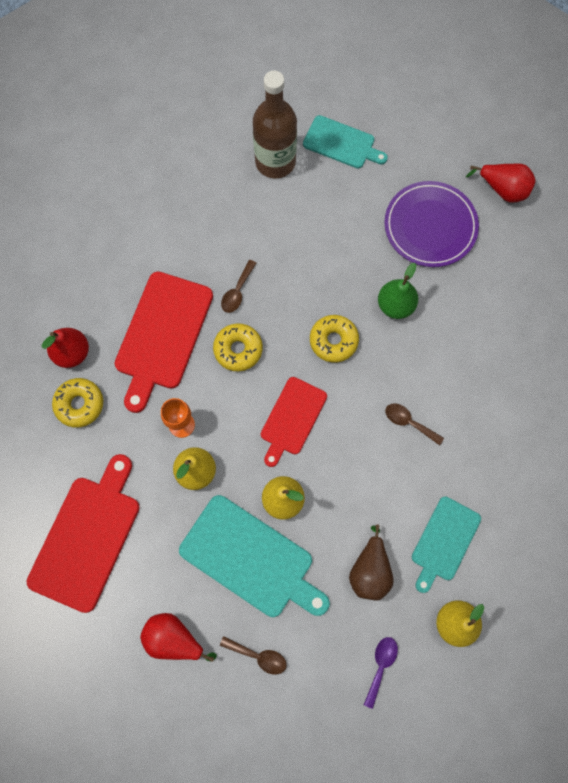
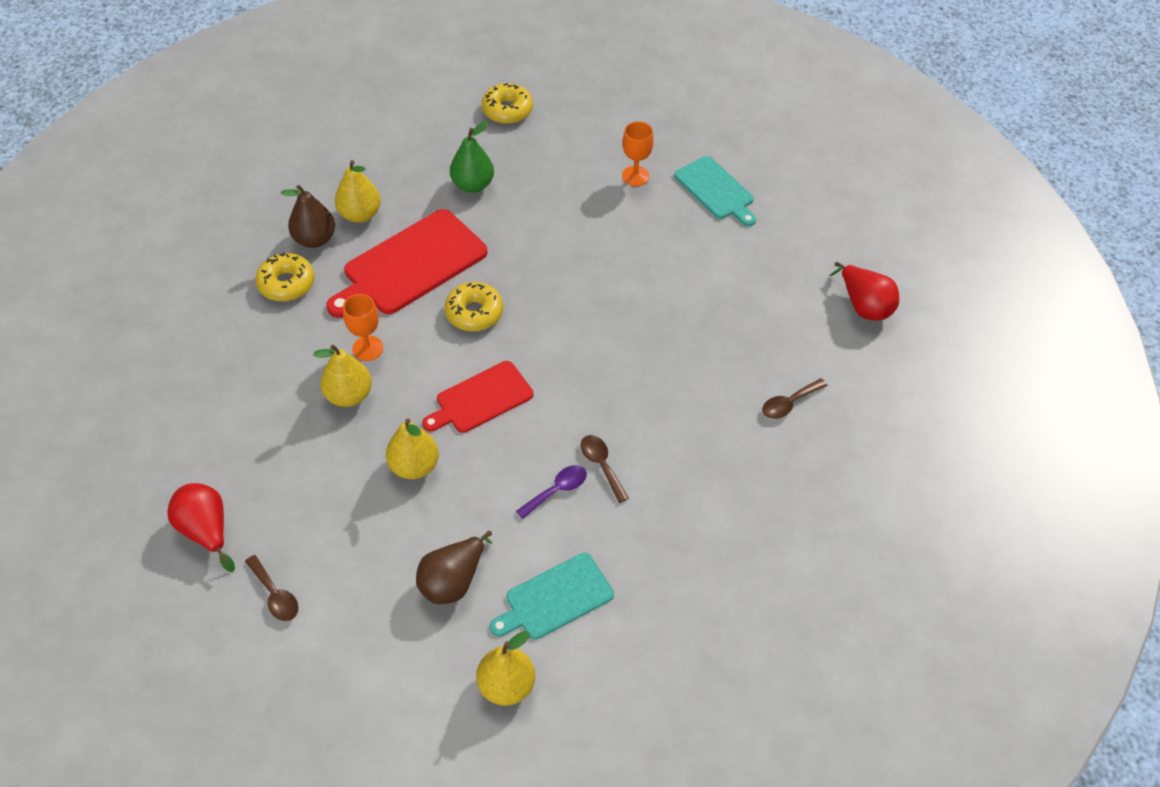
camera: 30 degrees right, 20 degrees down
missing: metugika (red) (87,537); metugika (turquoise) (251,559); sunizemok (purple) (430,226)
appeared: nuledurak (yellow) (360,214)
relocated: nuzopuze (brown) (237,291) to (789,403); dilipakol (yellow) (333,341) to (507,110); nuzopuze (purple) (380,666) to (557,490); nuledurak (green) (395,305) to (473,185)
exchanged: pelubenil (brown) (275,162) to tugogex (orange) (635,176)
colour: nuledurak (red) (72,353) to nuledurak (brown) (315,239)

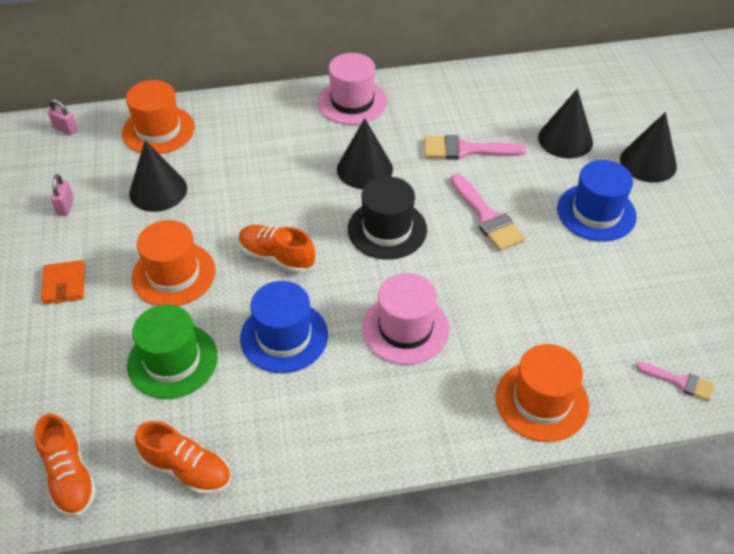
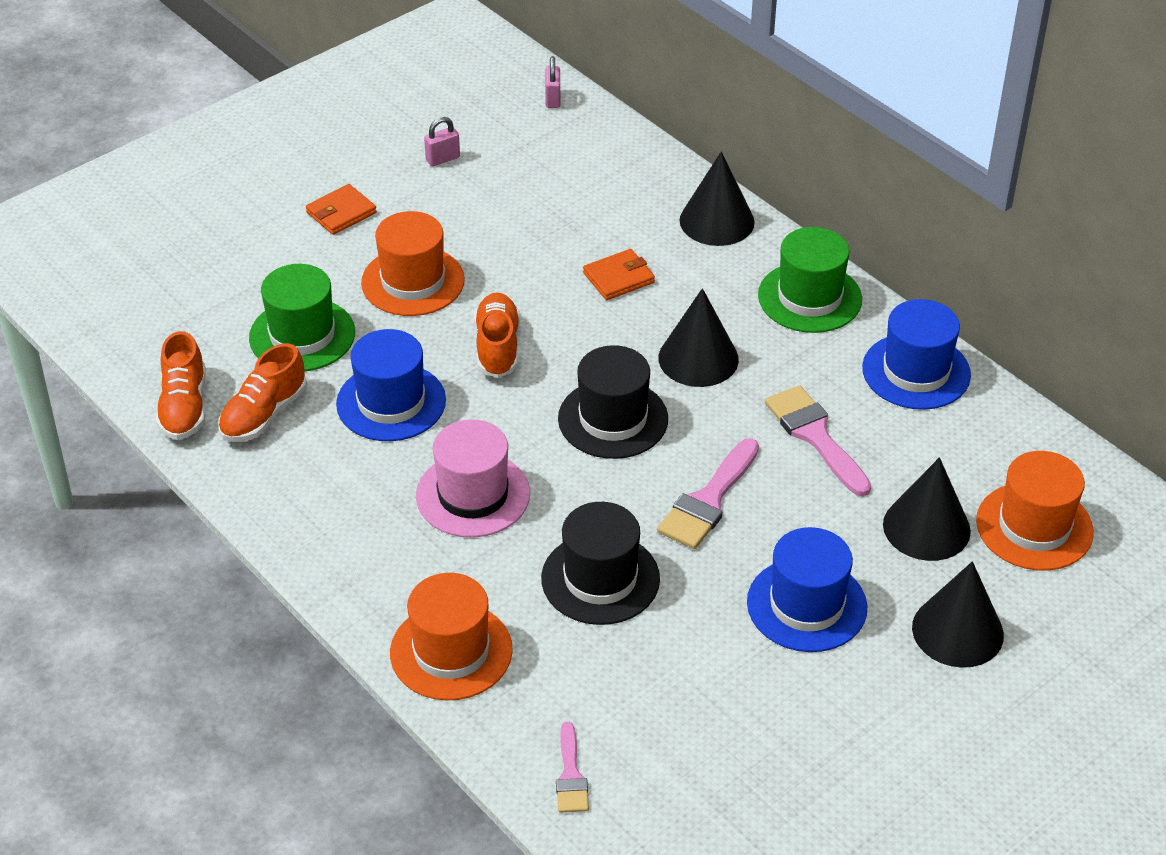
camera: 60 degrees right, 5 degrees down
appeared: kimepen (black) (600,579); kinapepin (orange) (618,278); kimepen (blue) (916,371)
relocated: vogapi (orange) (70,476) to (264,414); kimepen (orange) (158,130) to (1034,526); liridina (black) (158,190) to (717,221)
colour: kimepen (pink) (352,102) to kimepen (green) (809,297)

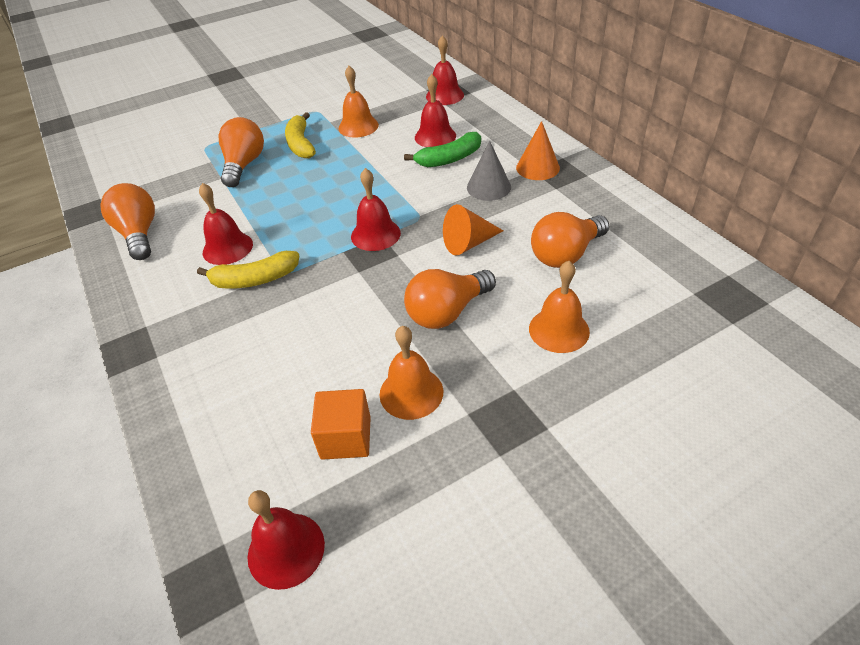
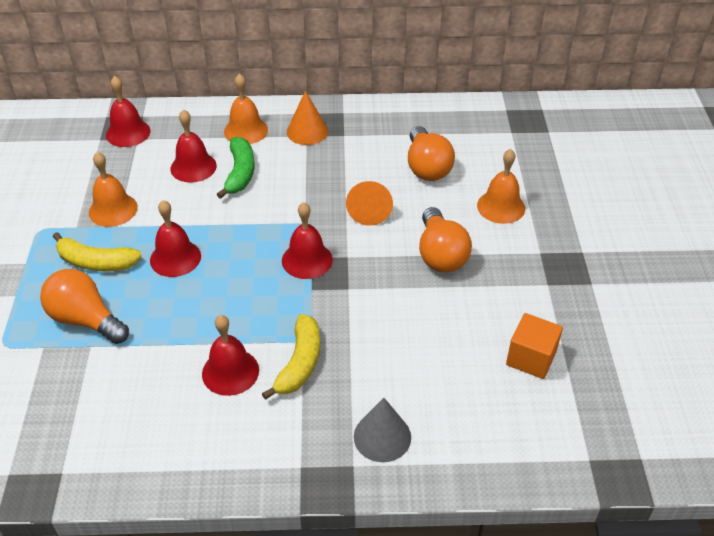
camera: 65 degrees left, 0 degrees up
missing: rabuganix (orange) (139,234)
relocated: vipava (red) (286,550) to (175,258); vipava (orange) (411,392) to (245,130); liridina (grey) (488,187) to (382,436)

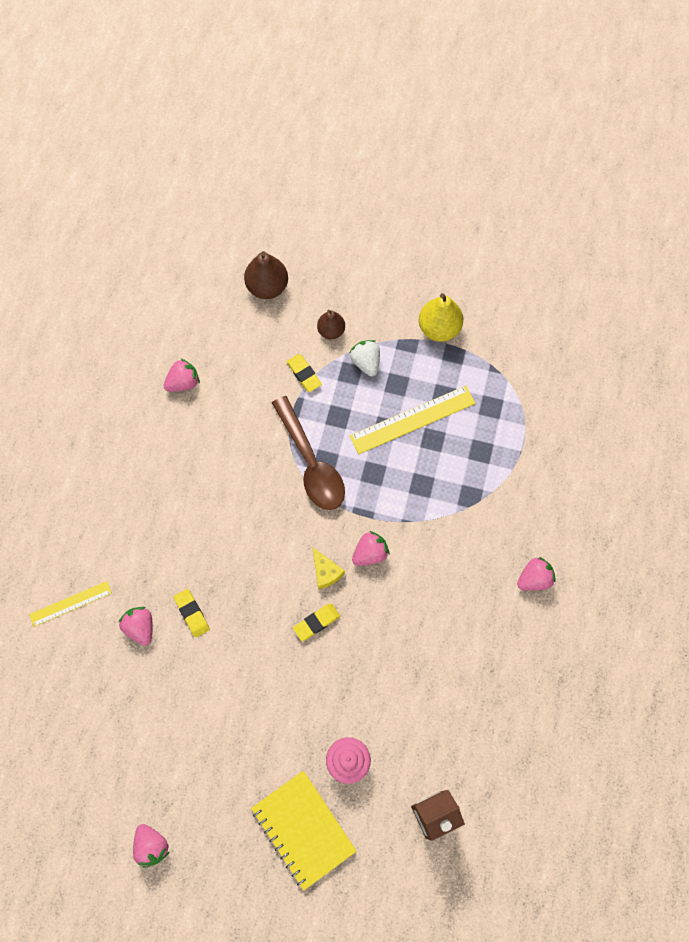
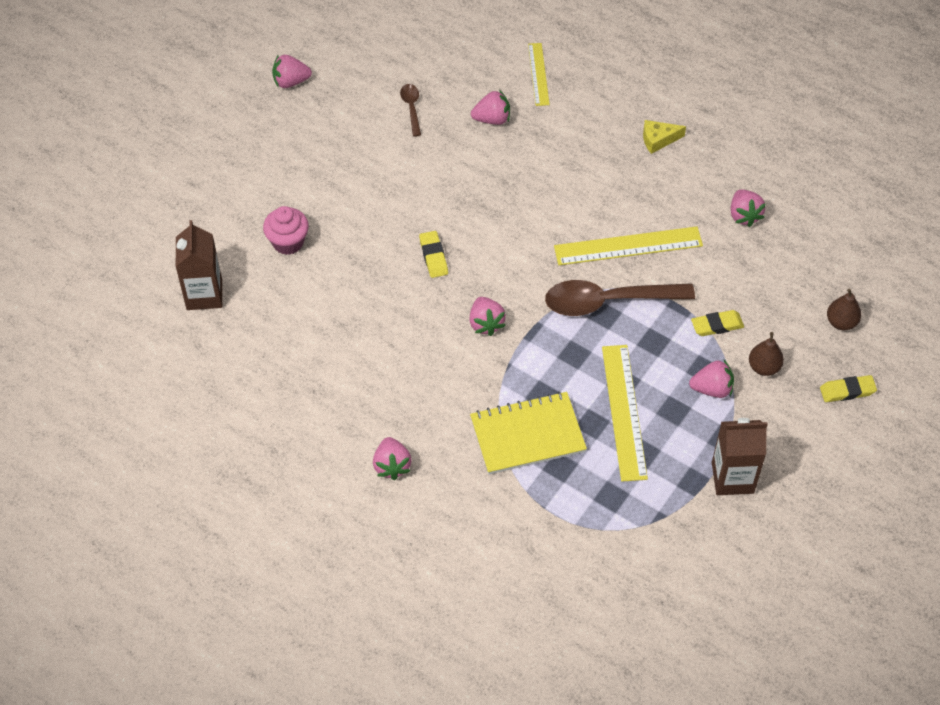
camera: 110 degrees right, 15 degrees down
appeared: nuzopuze (brown) (411,108); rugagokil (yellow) (628,246)
relocated: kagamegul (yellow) (192,613) to (847,391); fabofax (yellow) (303,829) to (527,435); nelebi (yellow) (326,572) to (658,140)
exchanged: nuledurak (yellow) (439,328) to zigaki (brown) (732,478)
colour: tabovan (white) (366,362) to tabovan (pink) (712,389)
size: nuledurak (brown) (267,286) = (841,322) x0.64

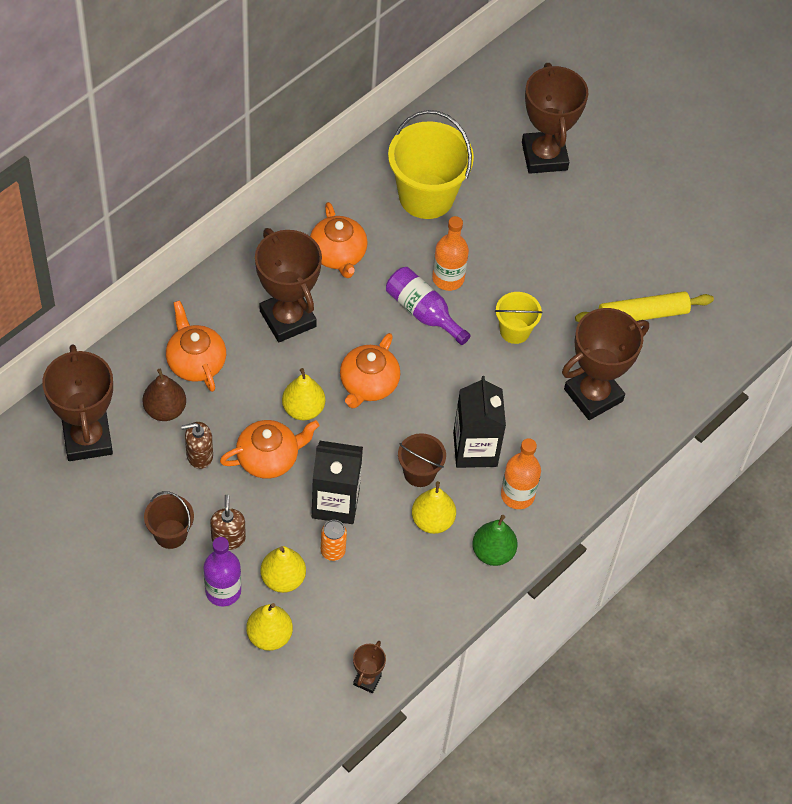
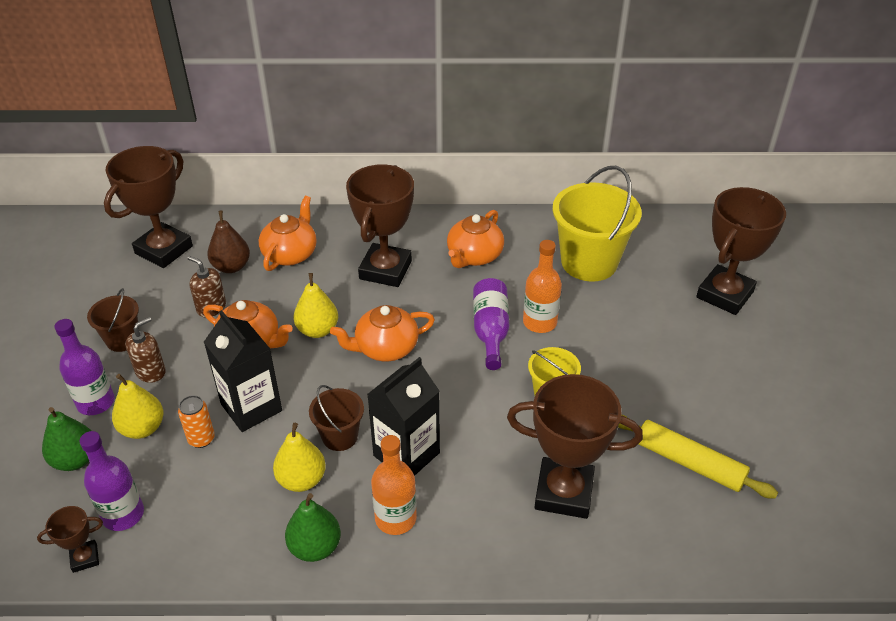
camera: 50 degrees right, 15 degrees down
appeared: pelubenil (purple) (123,514)
colour: nuledurak (yellow) (269,636) to nuledurak (green) (75,460)

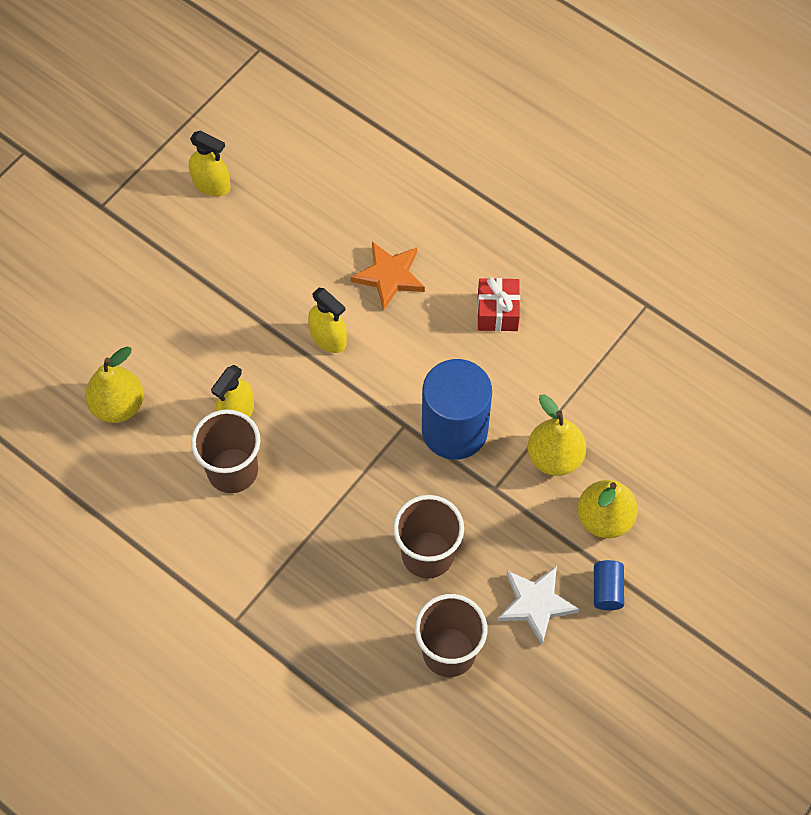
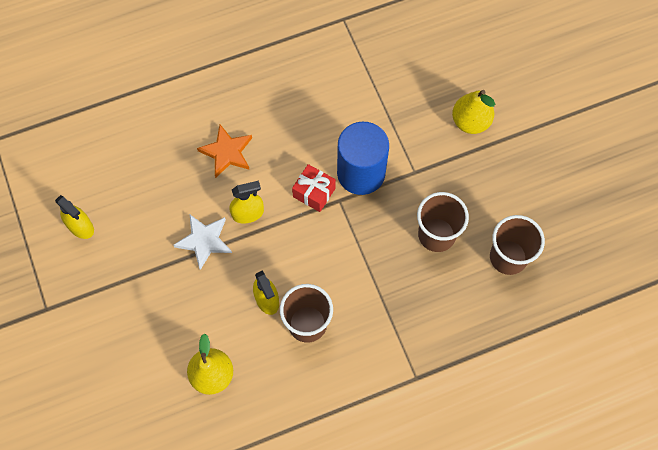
camera: 60 degrees left, 5 degrees up
missing: nuledurak (yellow) (554,457); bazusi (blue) (607,590)
relocated: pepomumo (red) (497,312) to (314,192); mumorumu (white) (535,604) to (204,241)
spun: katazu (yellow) (211,184) = (80,226) 75 degrees clockwise

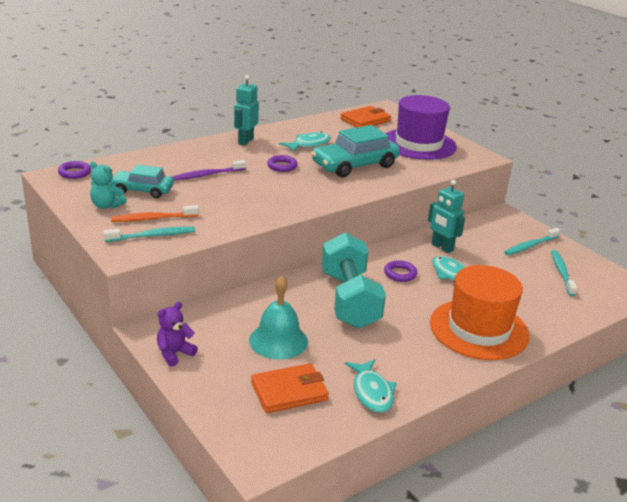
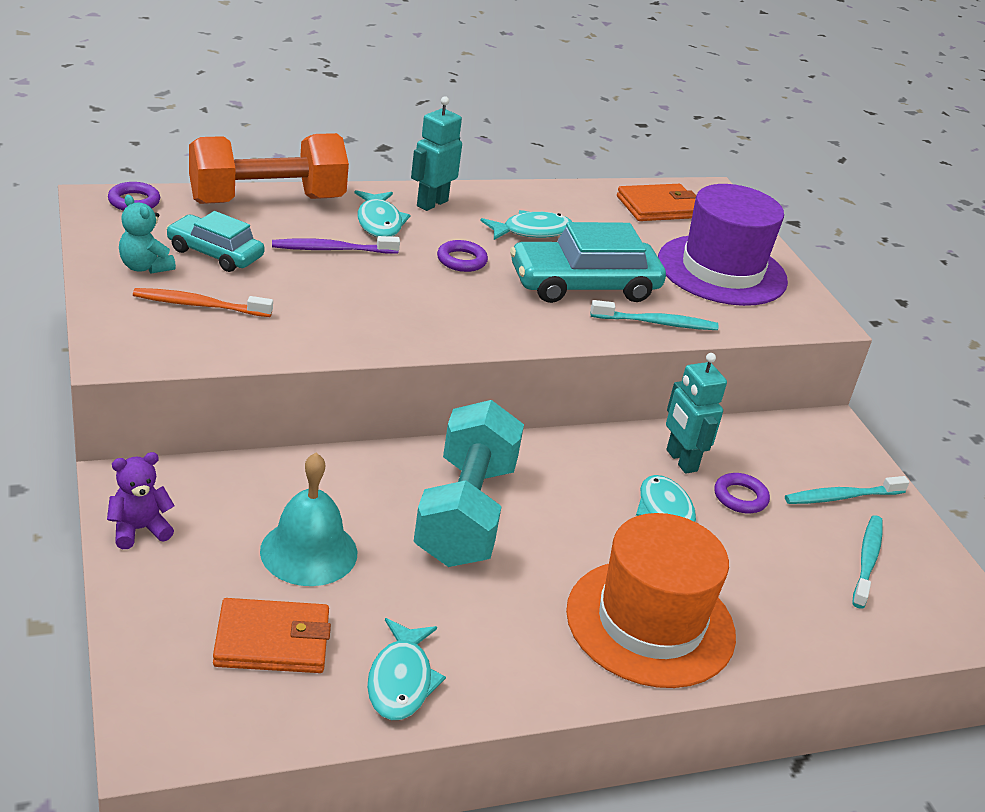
camera: 15 degrees right, 5 degrees up
appeared: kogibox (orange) (267,200); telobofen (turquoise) (379,222)
relocated: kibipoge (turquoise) (152,236) to (656,323); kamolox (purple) (400,274) to (740,497)

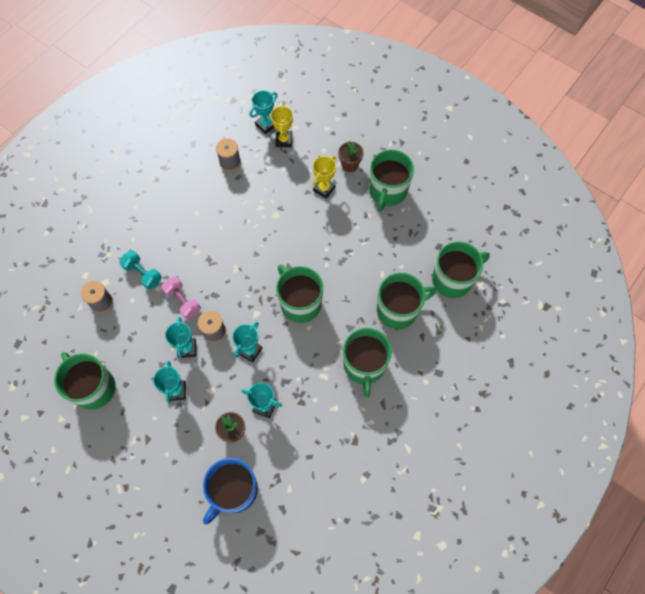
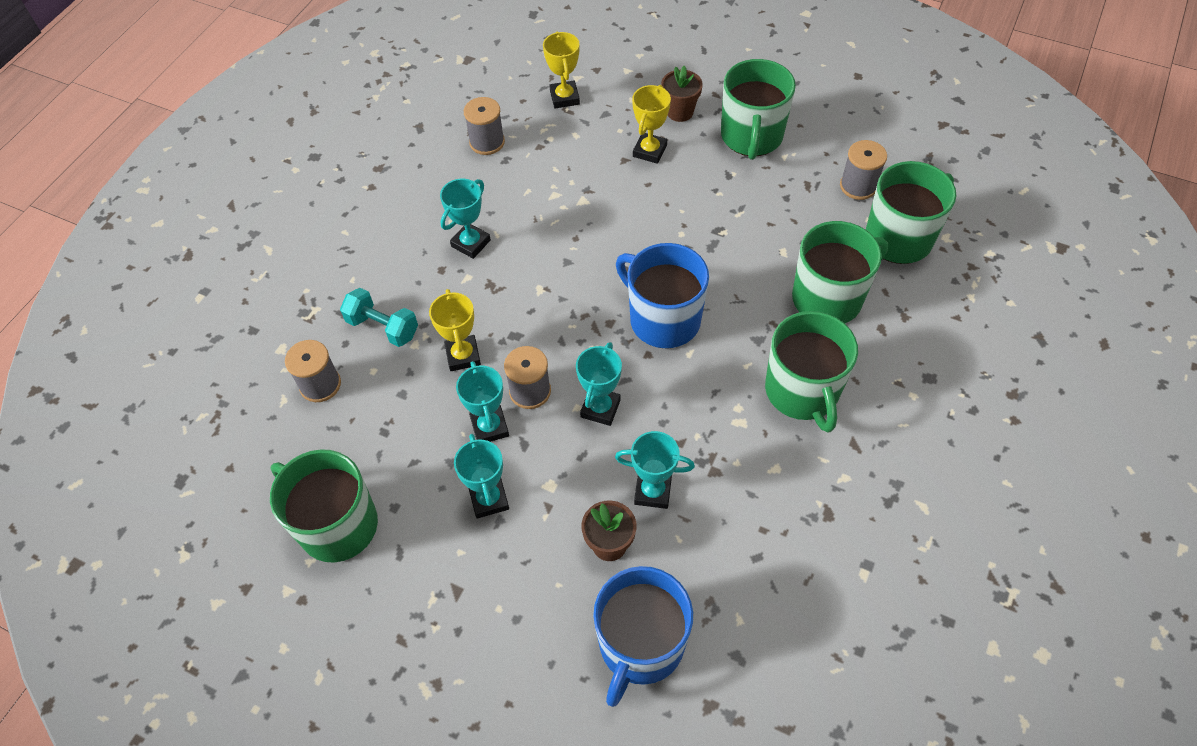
camera: 10 degrees left, 10 degrees down
appeared: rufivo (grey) (858,186)
relocated: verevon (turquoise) (266,125) to (471,243)
exchanged: kogibox (pink) (183,301) to verevon (yellow) (463,356)
colour: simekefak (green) (300,303) to simekefak (blue) (663,319)

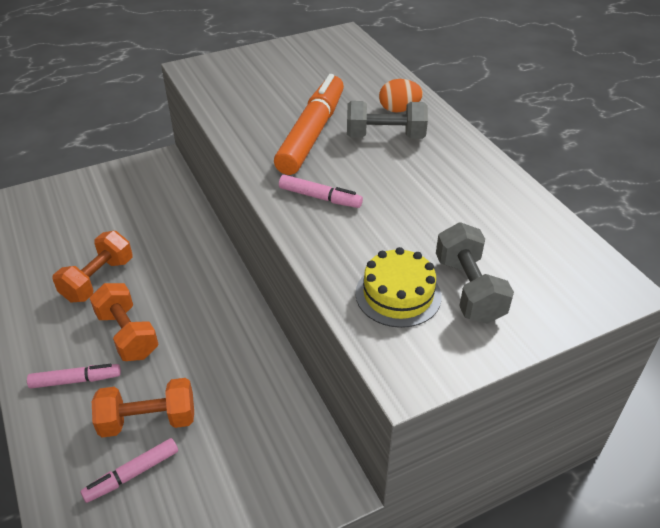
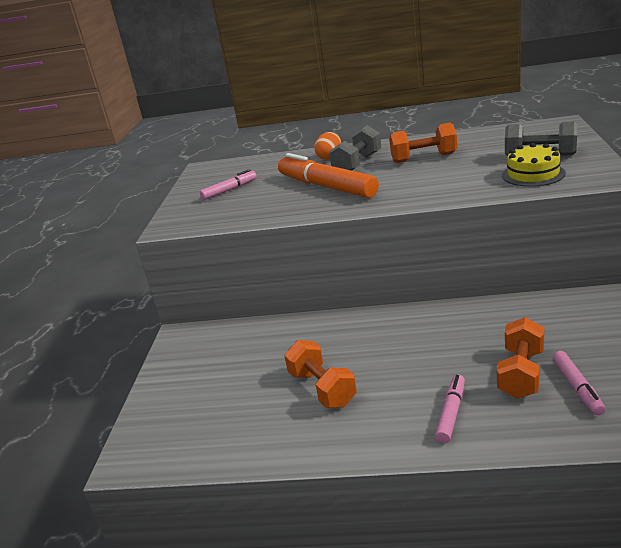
camera: 55 degrees left, 15 degrees down
relocated: kogibox (orange) (128,334) to (424,158); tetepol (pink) (320,197) to (229,190)

